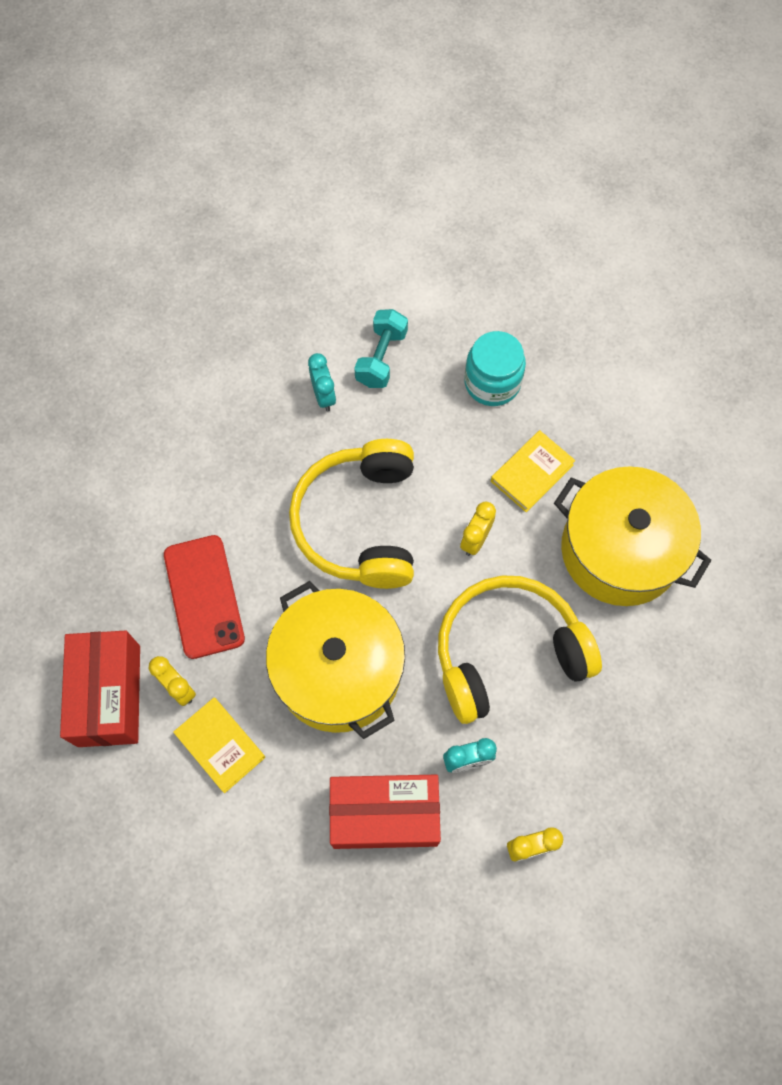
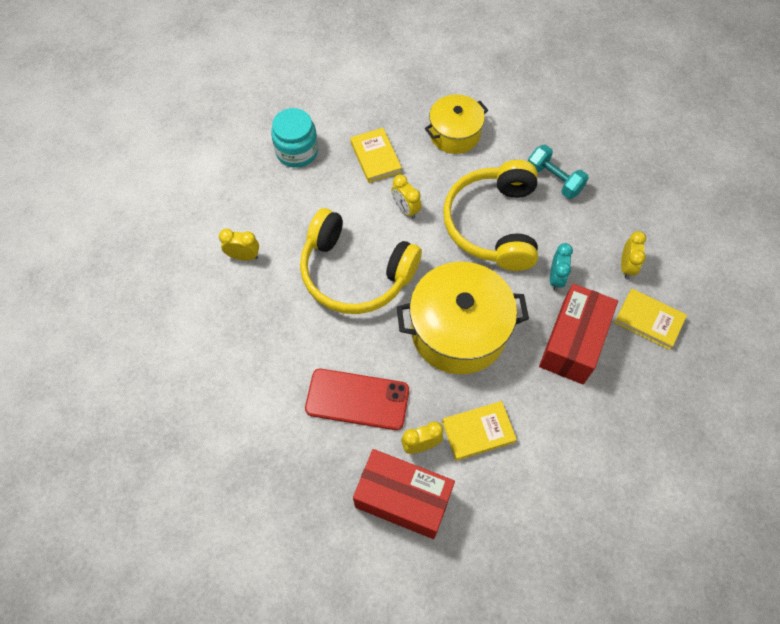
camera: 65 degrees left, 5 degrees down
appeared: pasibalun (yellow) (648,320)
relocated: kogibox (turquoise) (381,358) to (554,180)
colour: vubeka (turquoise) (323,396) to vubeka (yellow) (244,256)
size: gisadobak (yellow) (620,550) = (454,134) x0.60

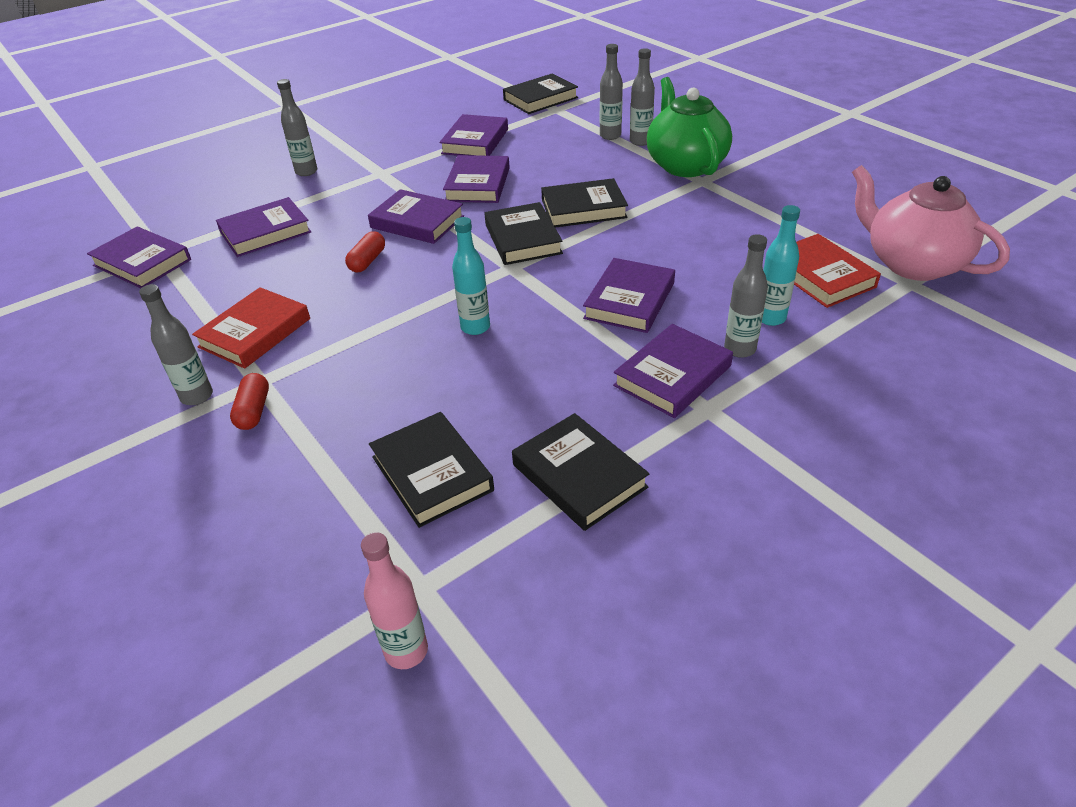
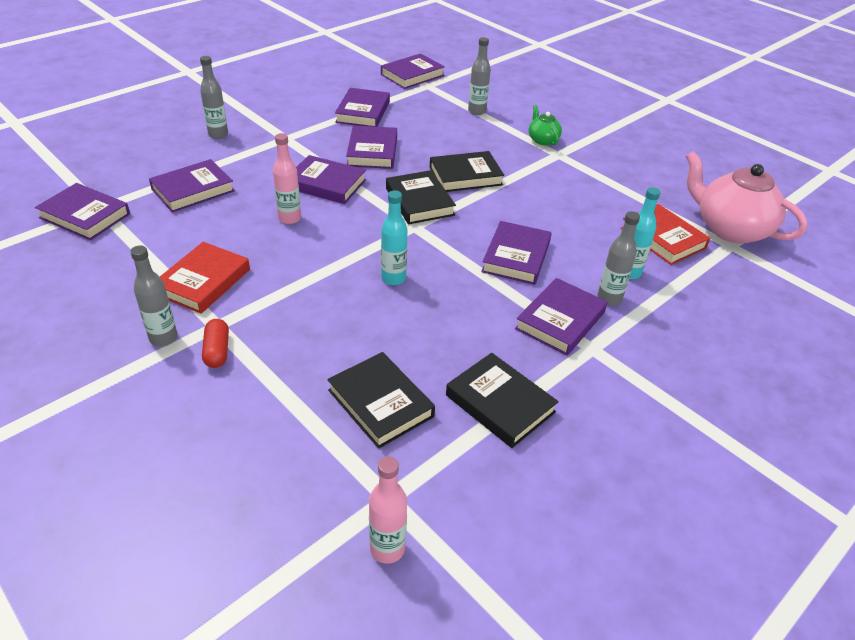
camera: 10 degrees left, 0 degrees up
missing: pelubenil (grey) (640,141)
exchanged: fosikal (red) (367,261) to pelubenil (pink) (289,218)
colour: pasibalun (black) (540,99) to pasibalun (purple) (412,75)
size: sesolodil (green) (685,165) = (542,140) x0.48

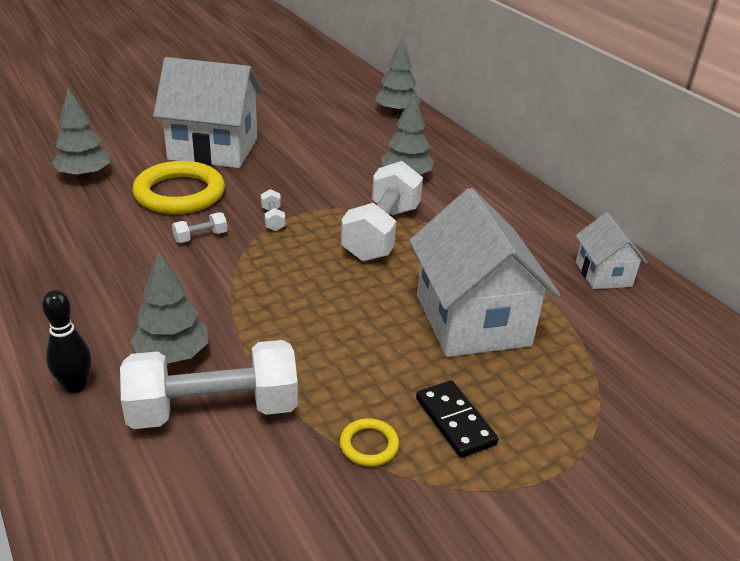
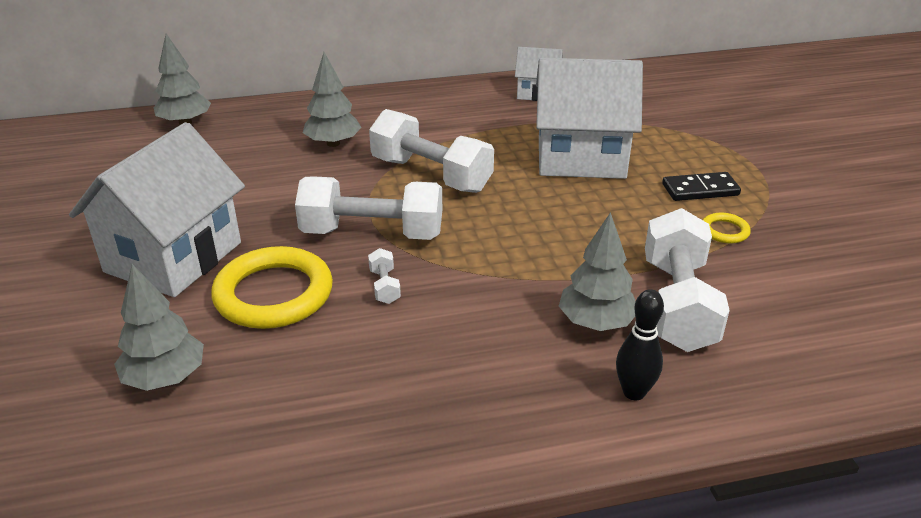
camera: 70 degrees left, 0 degrees up
size: kogibox (white) (273,219) = (372,233) x2.43

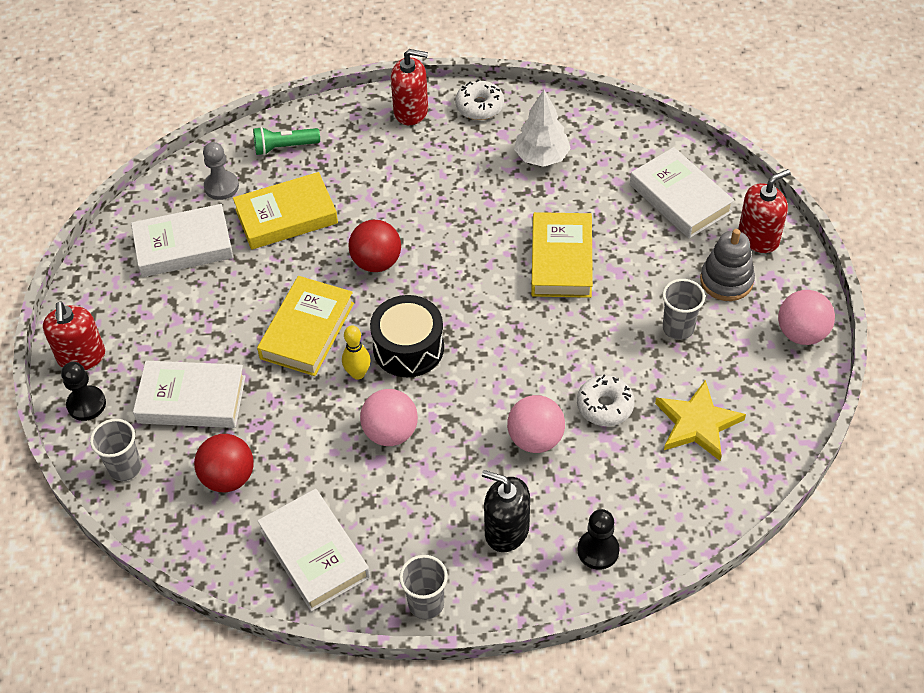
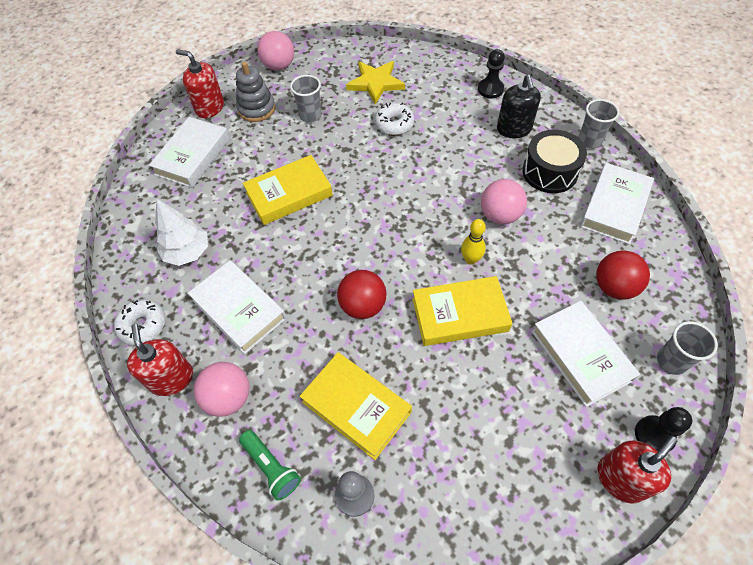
camera: 120 degrees left, 5 degrees up
relocated: pasibalun (white) (184,246) to (239,309); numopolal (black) (408,348) to (549,172); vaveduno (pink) (535,439) to (228,397)

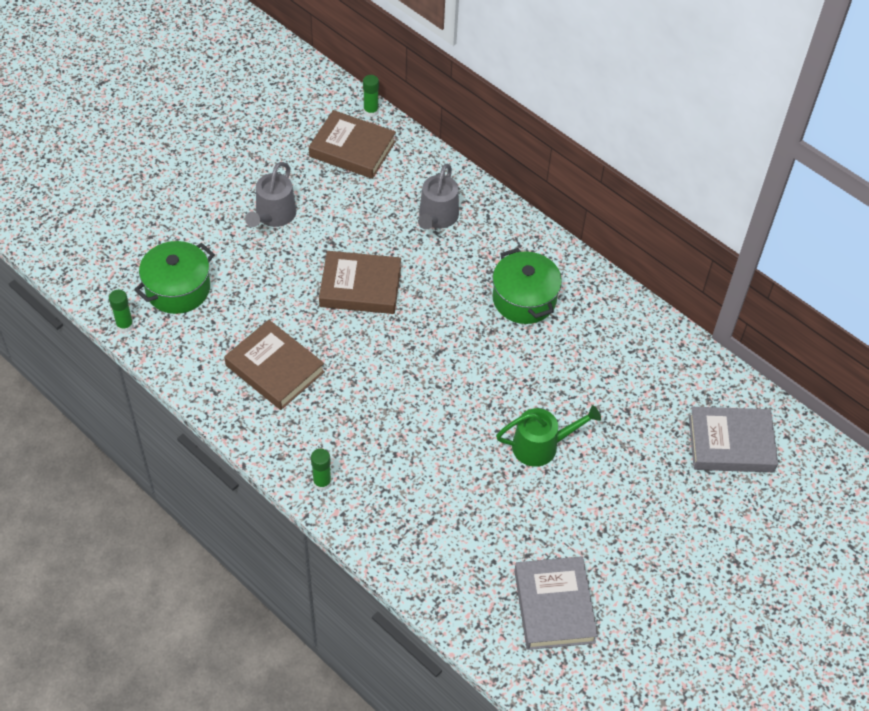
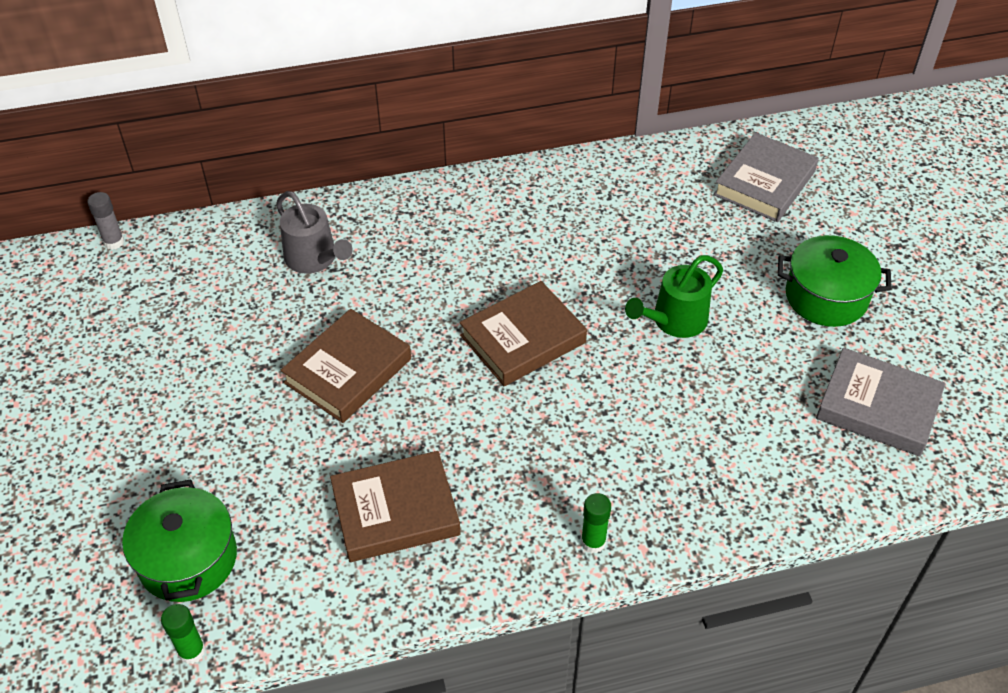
camera: 55 degrees left, 5 degrees down
missing: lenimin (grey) (273,215)
relocated: pasibalun (brown) (352,149) to (523,339); gisadobak (green) (524,299) to (826,297)
colour: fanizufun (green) (371,111) to fanizufun (grey) (114,242)
spun: lenimin (green) (541,446) = (674,320) 150 degrees counterclockwise

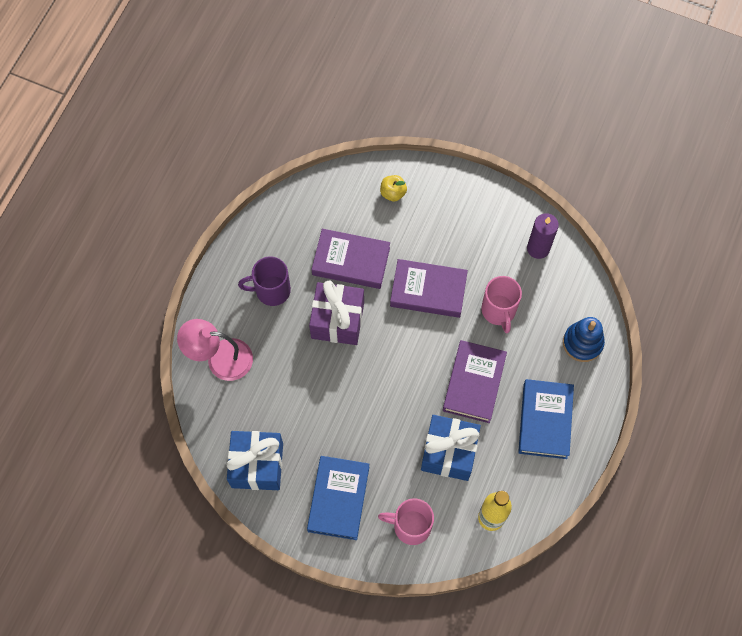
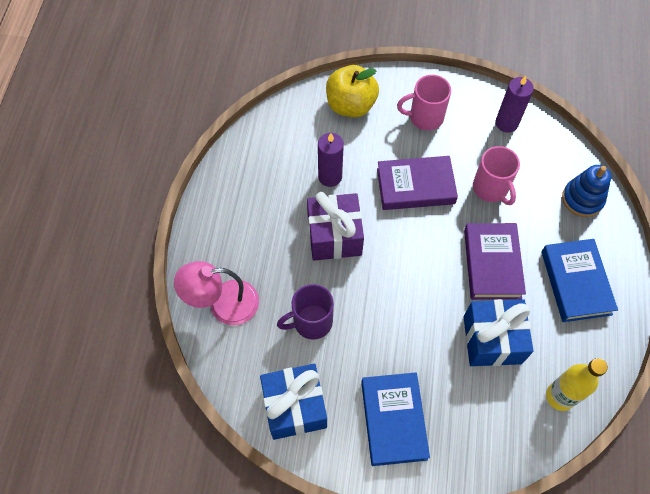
camera: 15 degrees left, 5 degrees down
relocated: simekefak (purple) (271,290) to (311,322); simekefak (pink) (410,526) to (425,117)
exchanged: pasibalun (purple) (351,261) to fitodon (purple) (330,176)
size: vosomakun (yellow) (393,193) = (351,105) x1.93

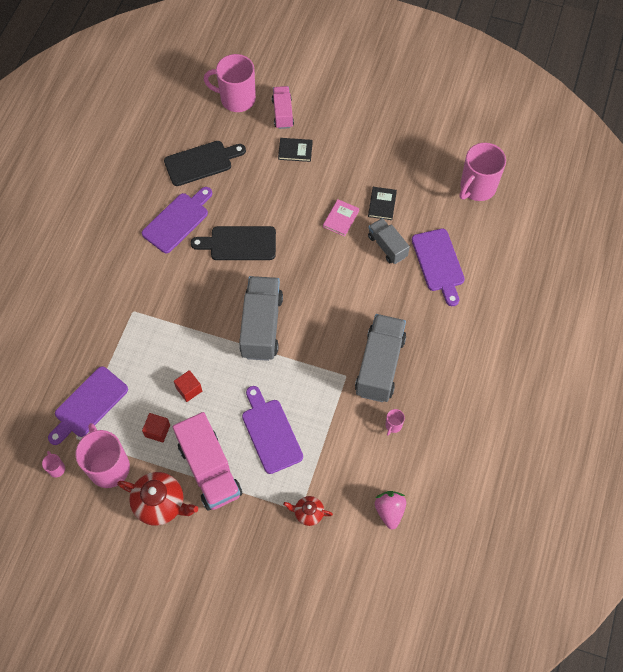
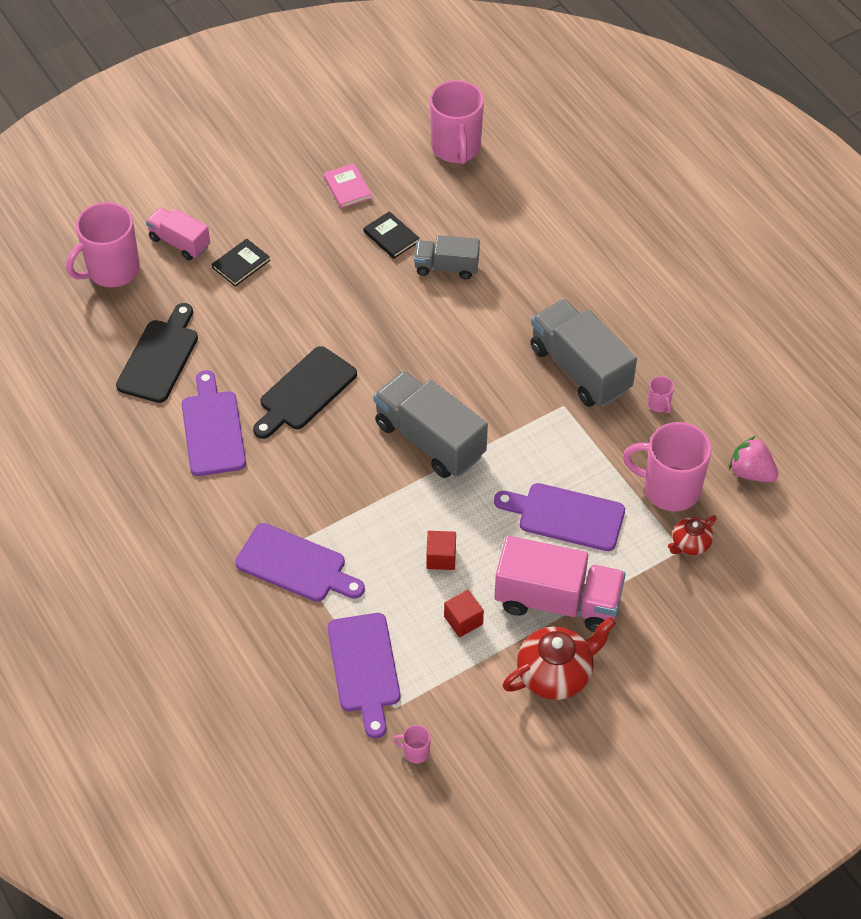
camera: 50 degrees left, 10 degrees down
relocated: simekefak (pink) (108,467) to (669,489); pasibalun (pink) (341,218) to (347,187); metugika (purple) (438,263) to (295,565)

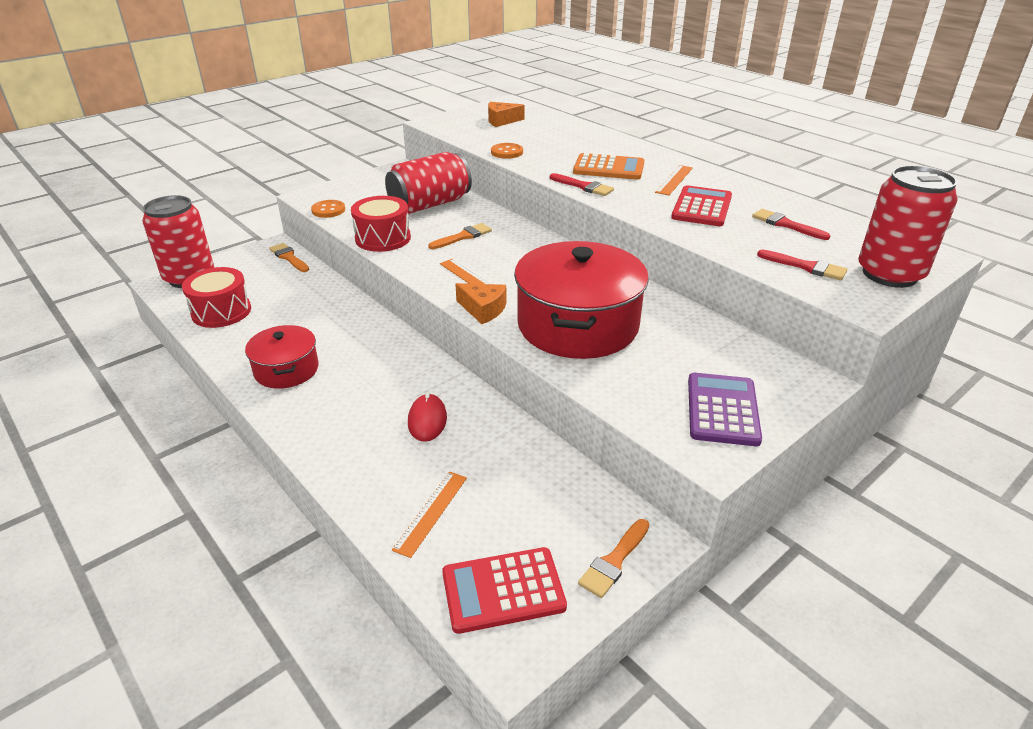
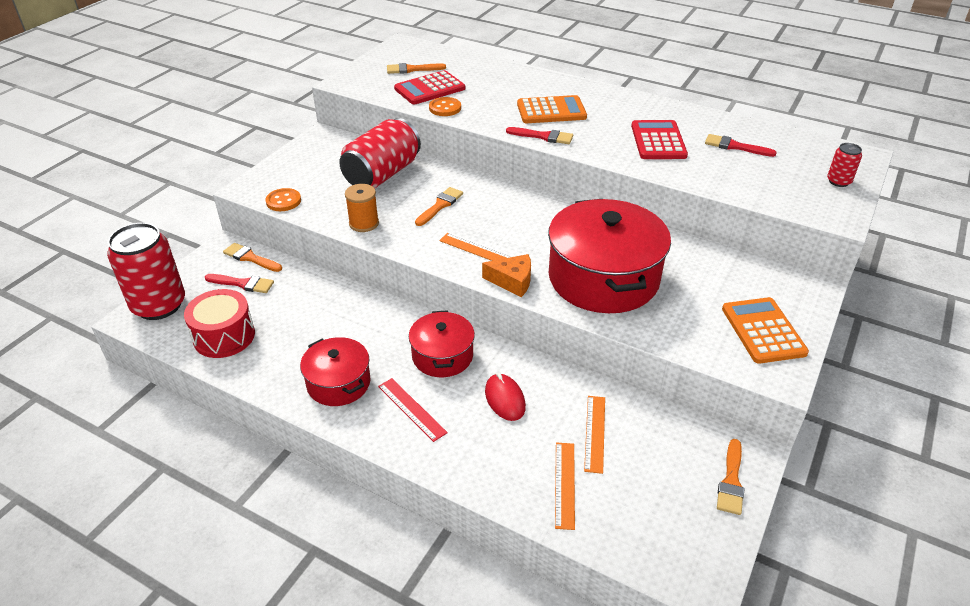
camera: 20 degrees left, 5 degrees up
appeared: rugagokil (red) (411,409); gisadobak (red) (442,356)
relocated: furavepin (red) (503,590) to (429,89); rugagokil (orange) (674,180) to (594,433); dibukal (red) (806,267) to (243,284)
exchanged: numopolal (red) (383,238) to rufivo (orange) (364,223); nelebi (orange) (501,121) to dibukal (orange) (412,69)
colour: furavepin (purple) (722,410) to furavepin (orange) (763,331)
size: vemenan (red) (889,274) = (838,181) x0.45

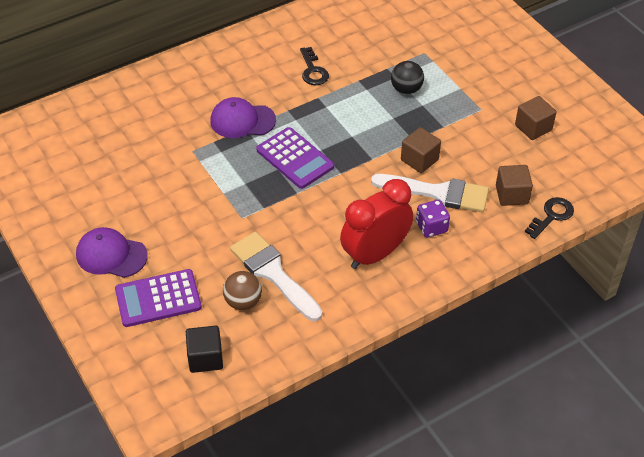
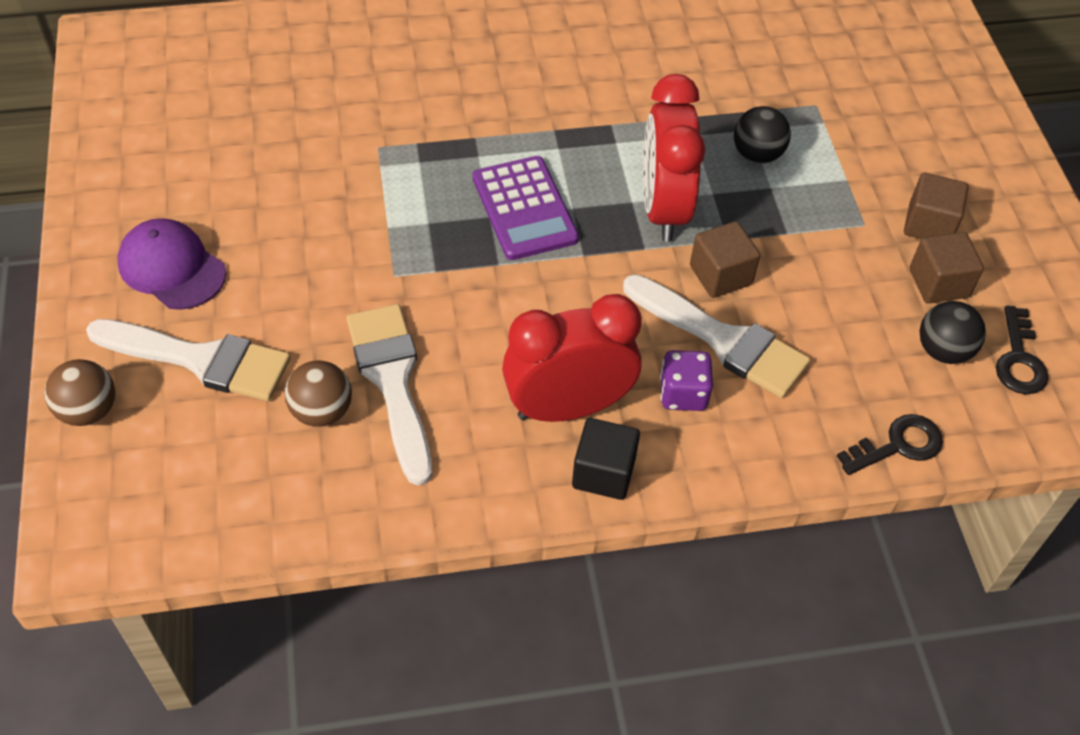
camera: 20 degrees right, 5 degrees up
missing: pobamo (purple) (242,121)
appeared: vaveduno (brown) (88,410); vubeka (red) (663,209); vaveduno (black) (943,350)
relocated: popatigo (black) (205,358) to (603,472); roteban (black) (313,71) to (1019,359); popatigo (brown) (512,195) to (929,225)
exchanged: furavepin (purple) (158,298) to dibukal (white) (200,359)

